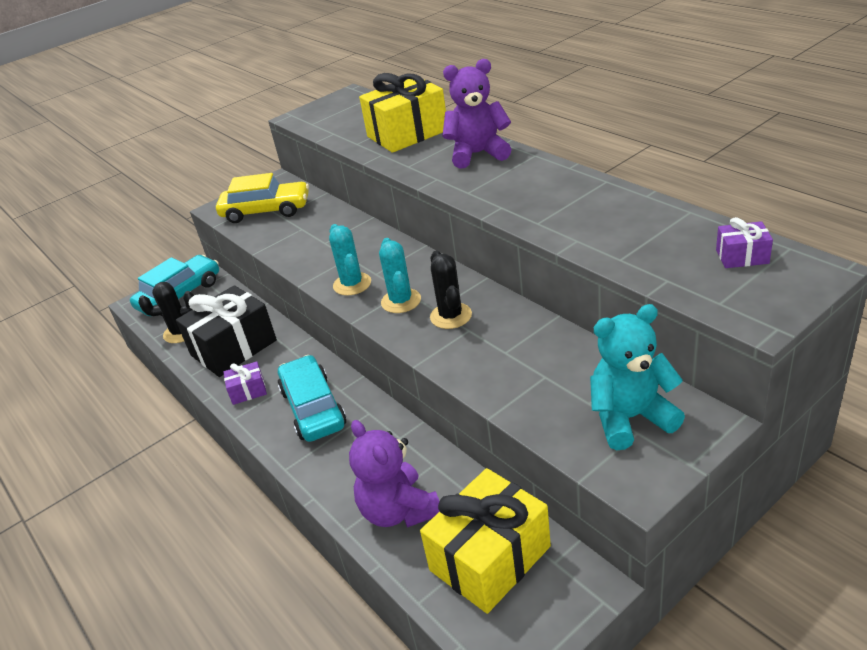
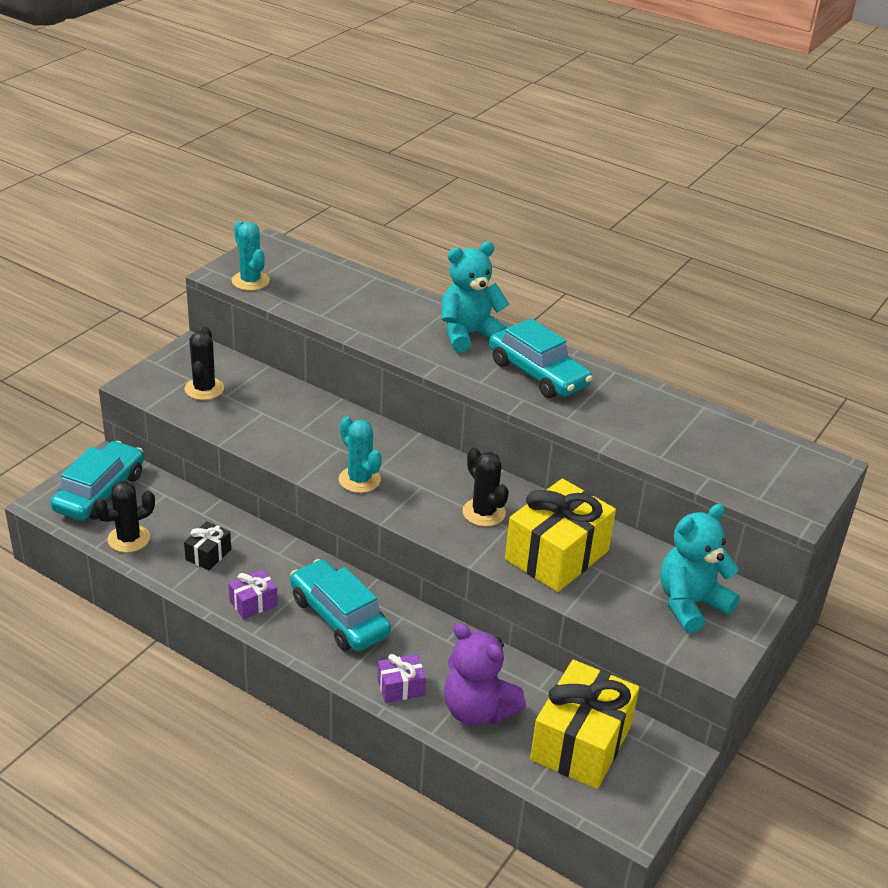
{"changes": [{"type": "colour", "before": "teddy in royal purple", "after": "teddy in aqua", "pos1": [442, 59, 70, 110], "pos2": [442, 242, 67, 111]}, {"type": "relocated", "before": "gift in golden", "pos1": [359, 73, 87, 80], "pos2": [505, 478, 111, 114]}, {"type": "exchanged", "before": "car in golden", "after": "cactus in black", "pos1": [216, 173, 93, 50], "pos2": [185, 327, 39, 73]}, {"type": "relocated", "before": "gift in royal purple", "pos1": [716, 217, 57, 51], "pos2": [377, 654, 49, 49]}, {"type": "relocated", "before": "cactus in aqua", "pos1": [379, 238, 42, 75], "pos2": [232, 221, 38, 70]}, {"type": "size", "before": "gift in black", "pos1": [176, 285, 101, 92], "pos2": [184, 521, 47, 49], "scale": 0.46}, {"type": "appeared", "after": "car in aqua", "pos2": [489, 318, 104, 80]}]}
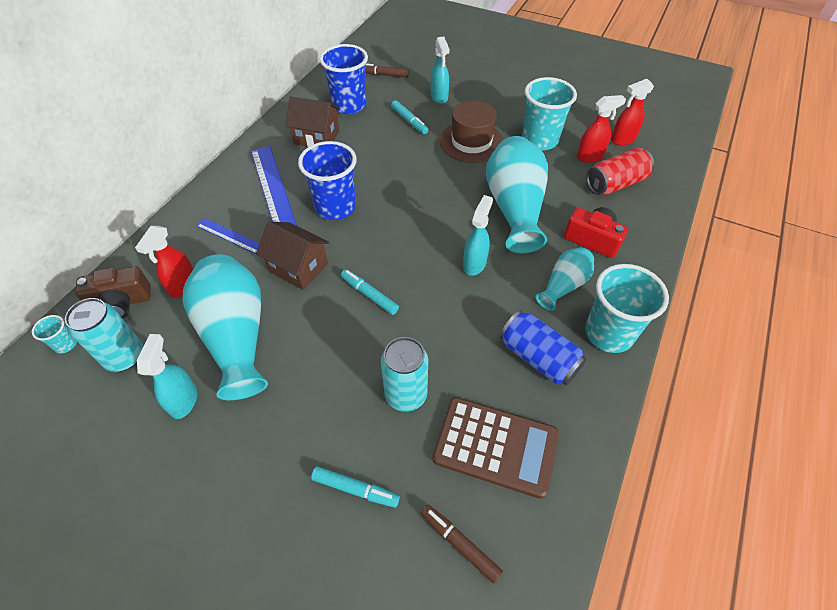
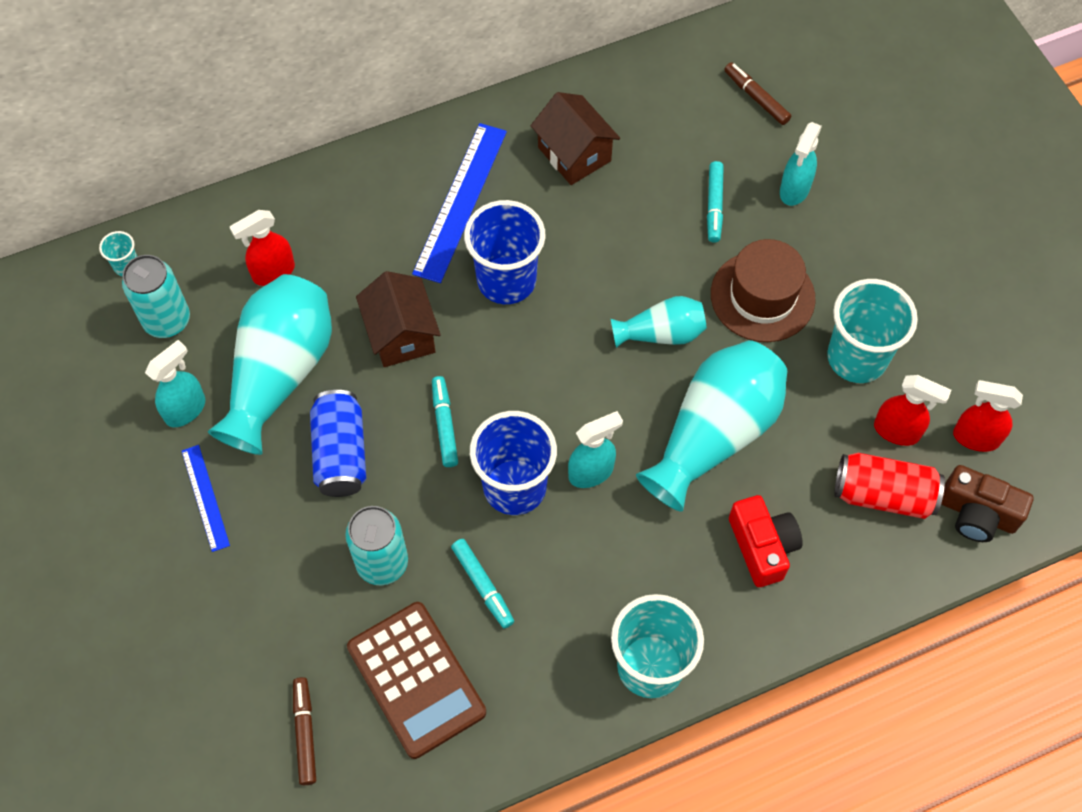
{"changes": [{"type": "relocated", "before": "tumbler in cobalt", "pos1": [320, 44, 48, 70], "pos2": [470, 411, 87, 104]}, {"type": "relocated", "before": "straightedge in cobalt", "pos1": [196, 218, 64, 36], "pos2": [182, 445, 48, 107]}, {"type": "relocated", "before": "flower vase in aqua", "pos1": [535, 247, 59, 64], "pos2": [611, 296, 96, 52]}, {"type": "relocated", "before": "photo camera in dark brown", "pos1": [75, 266, 76, 53], "pos2": [941, 465, 93, 77]}, {"type": "relocated", "before": "can in cobalt", "pos1": [500, 311, 86, 75], "pos2": [310, 390, 56, 107]}, {"type": "relocated", "before": "marker pen in aqua", "pos1": [311, 466, 89, 42], "pos2": [451, 539, 63, 89]}]}
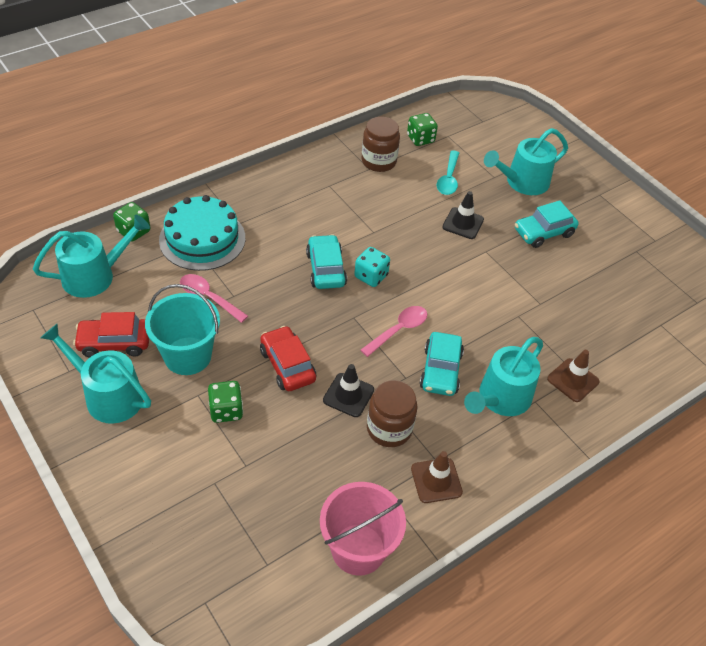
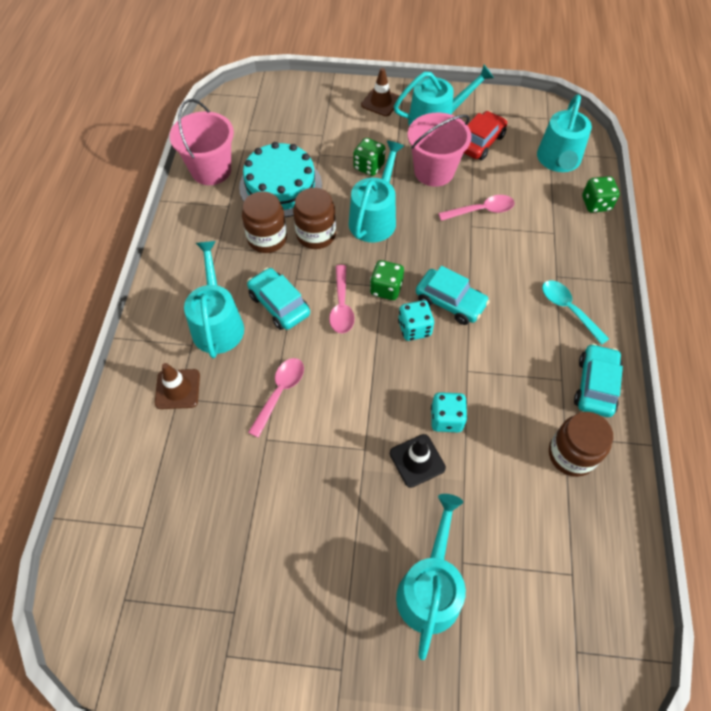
{"changes": [{"type": "relocated", "before": "game die in leaf-green", "pos1": [407, 113, 31, 33], "pos2": [370, 260, 34, 40]}, {"type": "relocated", "before": "spoon in aqua", "pos1": [437, 150, 22, 45], "pos2": [542, 280, 67, 65]}, {"type": "relocated", "before": "cake in aqua", "pos1": [159, 195, 86, 76], "pos2": [239, 142, 83, 75]}, {"type": "relocated", "before": "car in aqua", "pos1": [515, 200, 64, 48], "pos2": [574, 343, 49, 74]}, {"type": "colour", "before": "sand bucket in aqua", "after": "sand bucket in rose-pink", "pos1": [145, 284, 75, 91], "pos2": [408, 113, 63, 74]}, {"type": "exchanged", "before": "car in crimson", "after": "sprinkling can in aqua", "pos1": [260, 326, 56, 65], "pos2": [349, 140, 55, 102]}, {"type": "exchanged", "before": "traffic cone in black", "after": "jam jar in dark brown", "pos1": [323, 364, 51, 53], "pos2": [293, 188, 43, 61]}, {"type": "relocated", "before": "traffic cone in dark brown", "pos1": [411, 451, 52, 52], "pos2": [361, 68, 38, 48]}, {"type": "appeared", "after": "spoon in rose-pink", "pos2": [248, 358, 56, 80]}, {"type": "appeared", "after": "game die in aqua", "pos2": [431, 392, 36, 40]}]}
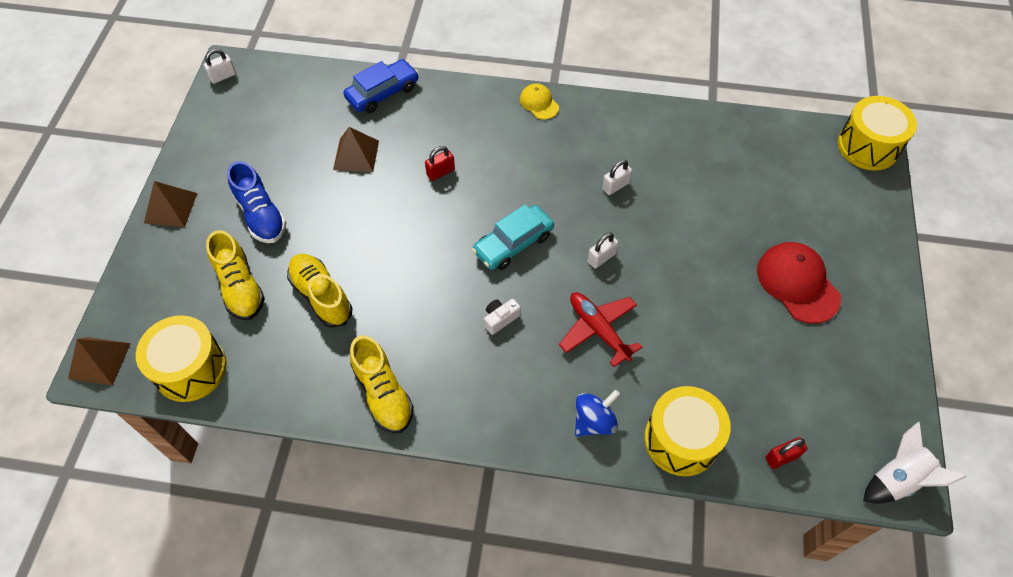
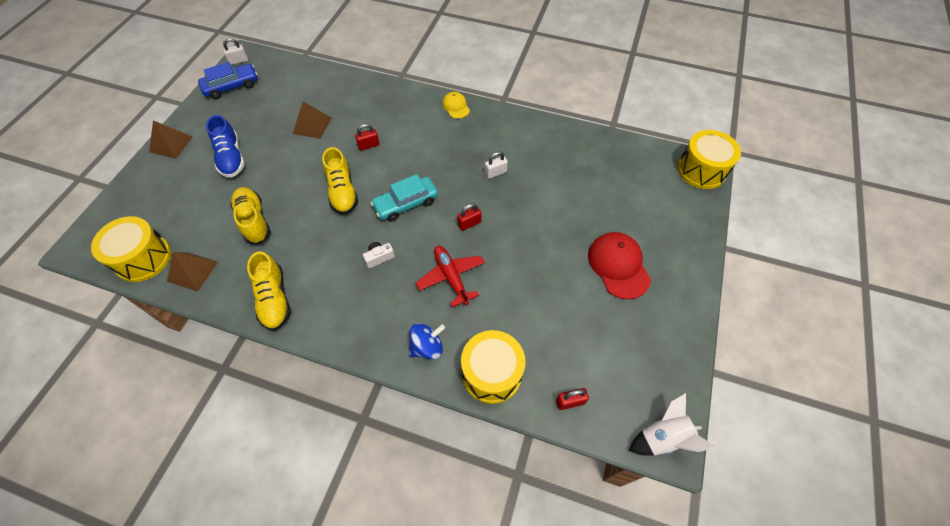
{"changes": [{"type": "relocated", "before": "car in cobalt", "pos1": [343, 59, 76, 54], "pos2": [198, 62, 60, 37]}, {"type": "relocated", "before": "sneaker in golden", "pos1": [206, 230, 59, 90], "pos2": [322, 147, 36, 68]}, {"type": "colour", "before": "small lock in white", "after": "small lock in crimson", "pos1": [588, 233, 30, 36], "pos2": [457, 203, 25, 28]}, {"type": "relocated", "before": "pyramid in dark brown", "pos1": [68, 337, 63, 48], "pos2": [167, 252, 51, 40]}]}
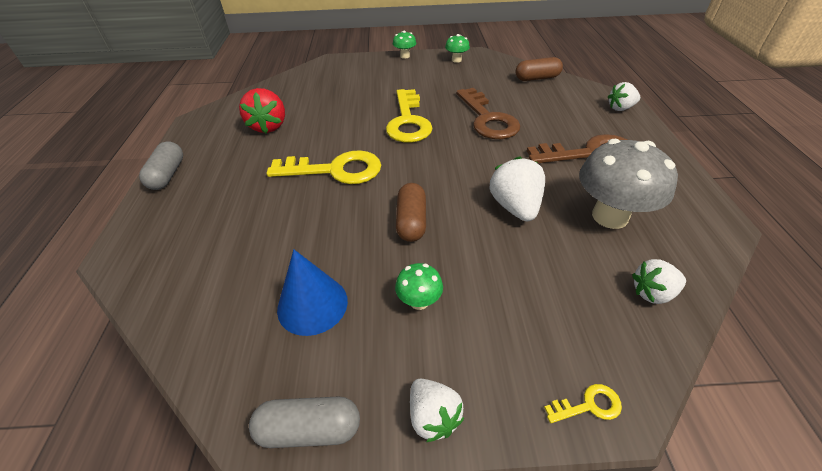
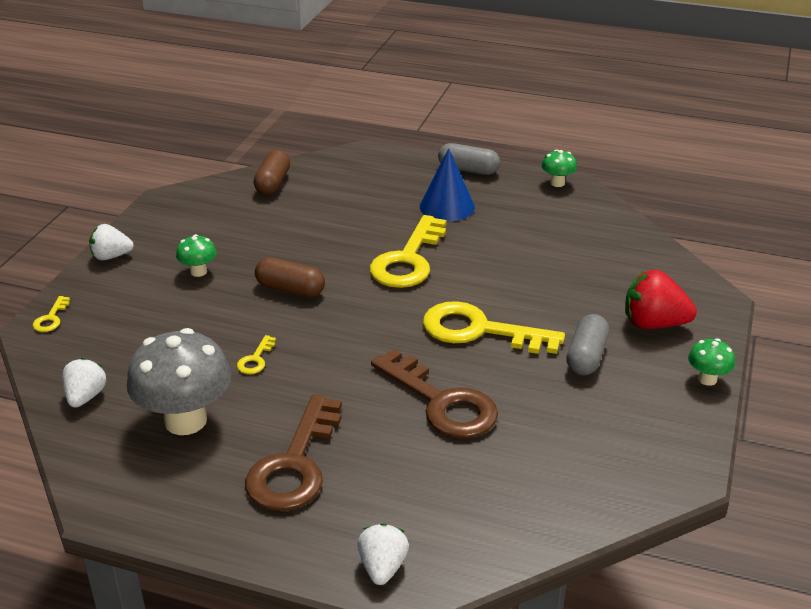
{"changes": [{"type": "relocated", "before": "toadstool in leaf-green", "pos1": [445, 34, 25, 29], "pos2": [541, 149, 36, 38]}, {"type": "relocated", "before": "pill in dark brown", "pos1": [515, 57, 48, 24], "pos2": [253, 150, 37, 45]}, {"type": "relocated", "before": "strawberry in crimson", "pos1": [239, 88, 46, 45], "pos2": [625, 270, 72, 59]}, {"type": "spun", "before": "latchkey in dark brown", "pos1": [456, 88, 64, 51], "pos2": [371, 349, 127, 89], "turn": -135}, {"type": "exchanged", "before": "strawberry in white", "after": "latchkey in golden", "pos1": [490, 156, 55, 65], "pos2": [237, 335, 39, 39]}, {"type": "relocated", "before": "solid cone in cobalt", "pos1": [277, 249, 71, 87], "pos2": [420, 148, 55, 73]}, {"type": "relocated", "before": "pill in grey", "pos1": [249, 396, 111, 52], "pos2": [566, 314, 43, 62]}]}
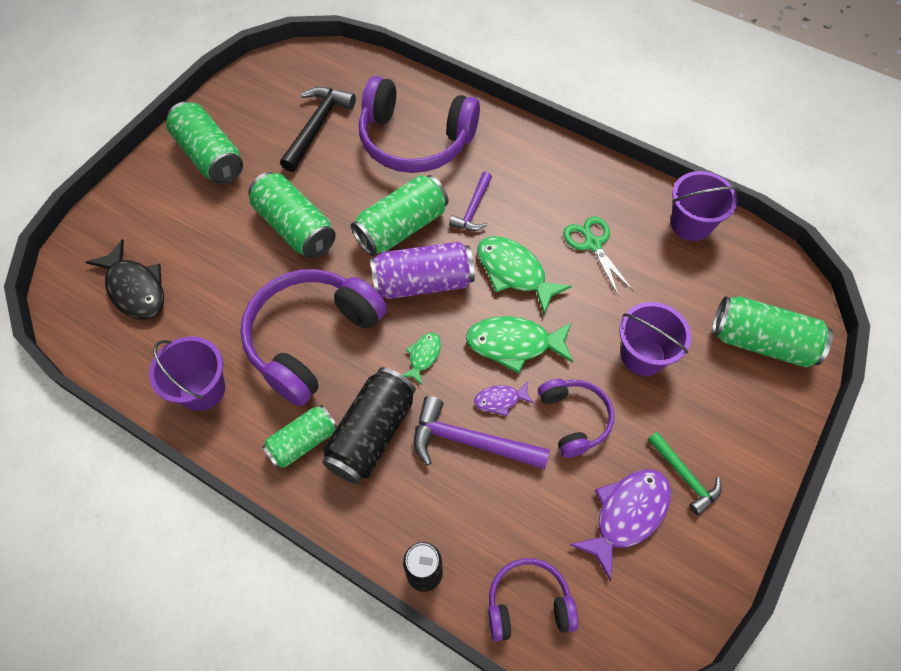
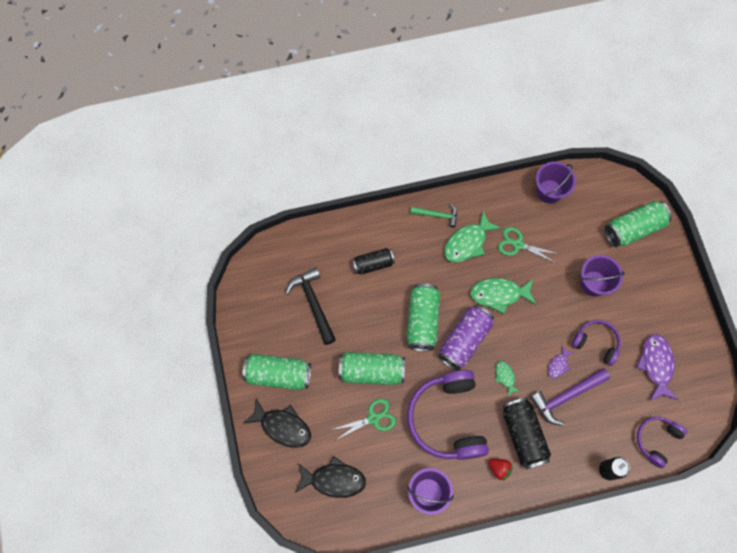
{"changes": [{"type": "exchanged", "before": "headphones in royal purple", "after": "can in black", "pos1": [359, 76, 121, 97], "pos2": [352, 248, 43, 26]}, {"type": "missing", "before": "hammer in royal purple", "pos1": [449, 172, 43, 59]}, {"type": "relocated", "before": "fish figure in leaf-green", "pos1": [466, 316, 107, 57], "pos2": [444, 211, 58, 51]}, {"type": "exchanged", "before": "can in leaf-green", "after": "strawberry in crimson", "pos1": [262, 405, 75, 63], "pos2": [488, 459, 25, 22]}, {"type": "relocated", "before": "hammer in leaf-green", "pos1": [647, 432, 75, 83], "pos2": [410, 204, 47, 23]}, {"type": "appeared", "after": "fish figure in black", "pos2": [243, 398, 68, 50]}, {"type": "appeared", "after": "shears in leaf-green", "pos2": [331, 398, 65, 43]}]}
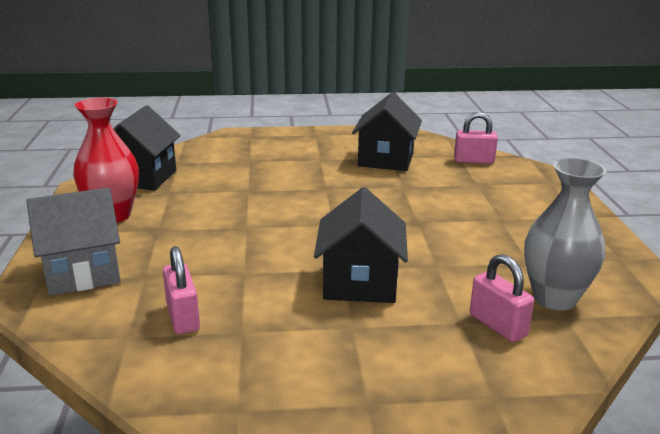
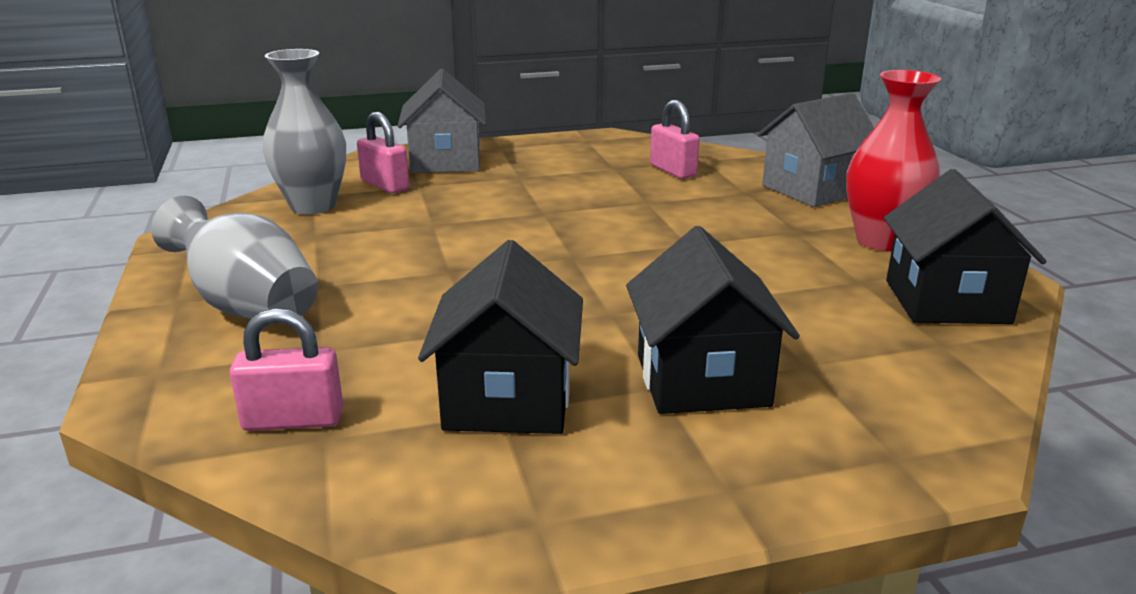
{"changes": [{"type": "relocated", "before": "house in black", "pos1": [314, 187, 94, 116], "pos2": [626, 226, 174, 188]}, {"type": "appeared", "after": "house in grey", "pos2": [398, 69, 88, 104]}, {"type": "appeared", "after": "flower vase in grey", "pos2": [151, 196, 167, 123]}]}
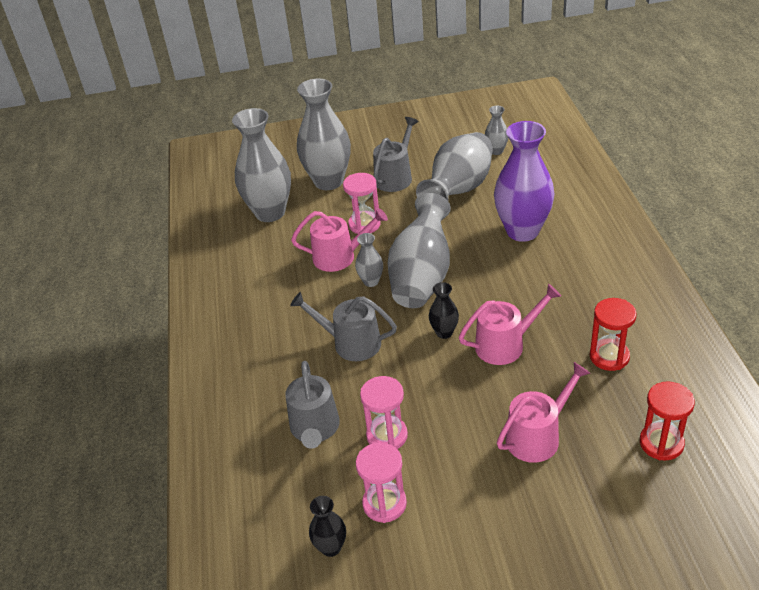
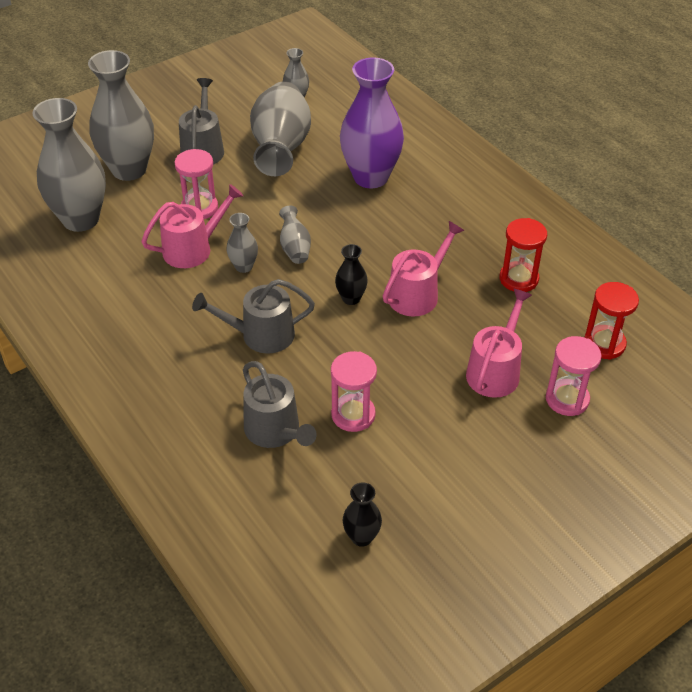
{"changes": [{"type": "size", "before": "flower vase in grey", "pos1": [387, 193, 64, 115], "pos2": [279, 206, 32, 58], "scale": 0.46}, {"type": "relocated", "before": "sandglass in rose-pink", "pos1": [356, 442, 51, 81], "pos2": [546, 336, 56, 80]}]}
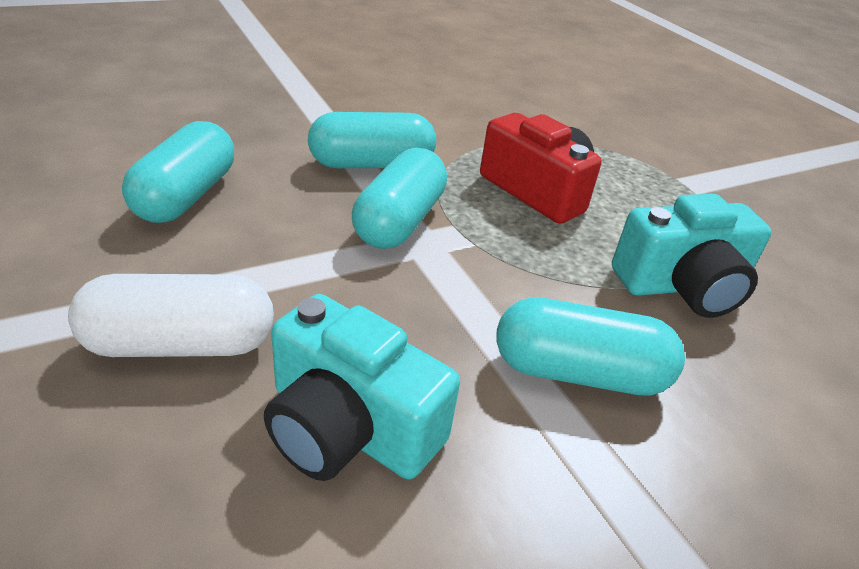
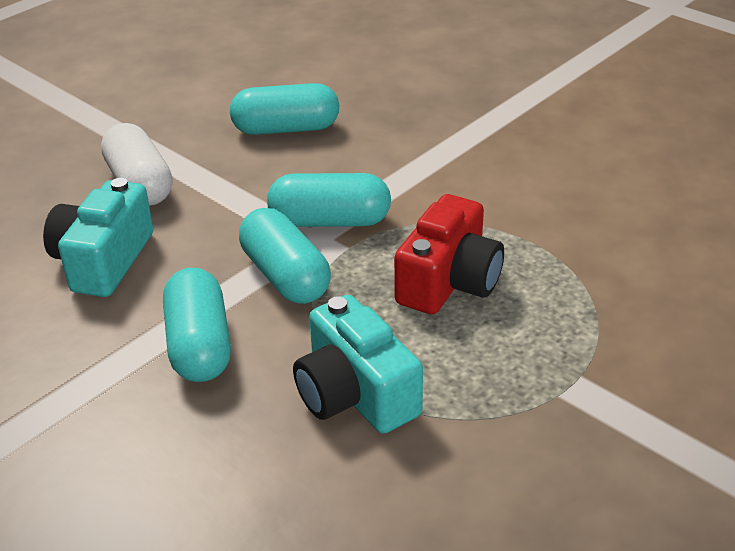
{"changes": [{"type": "relocated", "before": "pill in aqua", "pos1": [308, 112, 128, 56], "pos2": [239, 208, 92, 96]}]}
